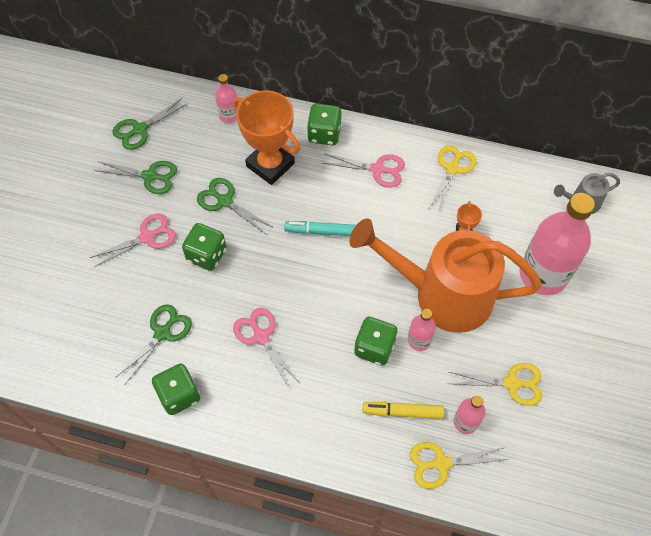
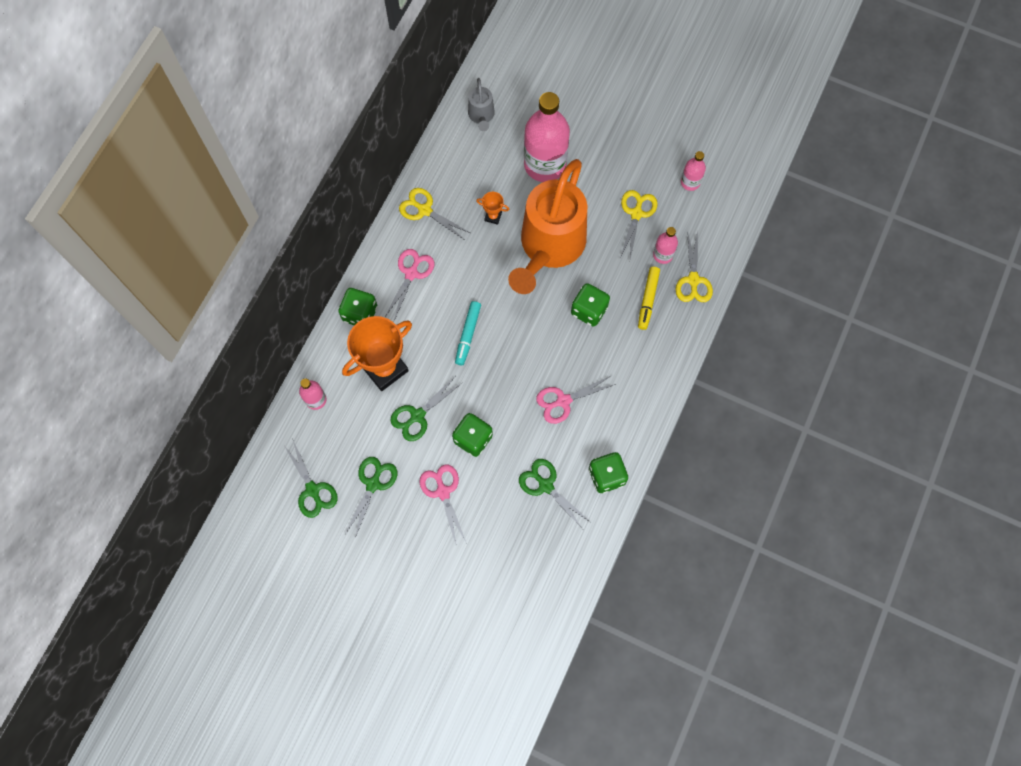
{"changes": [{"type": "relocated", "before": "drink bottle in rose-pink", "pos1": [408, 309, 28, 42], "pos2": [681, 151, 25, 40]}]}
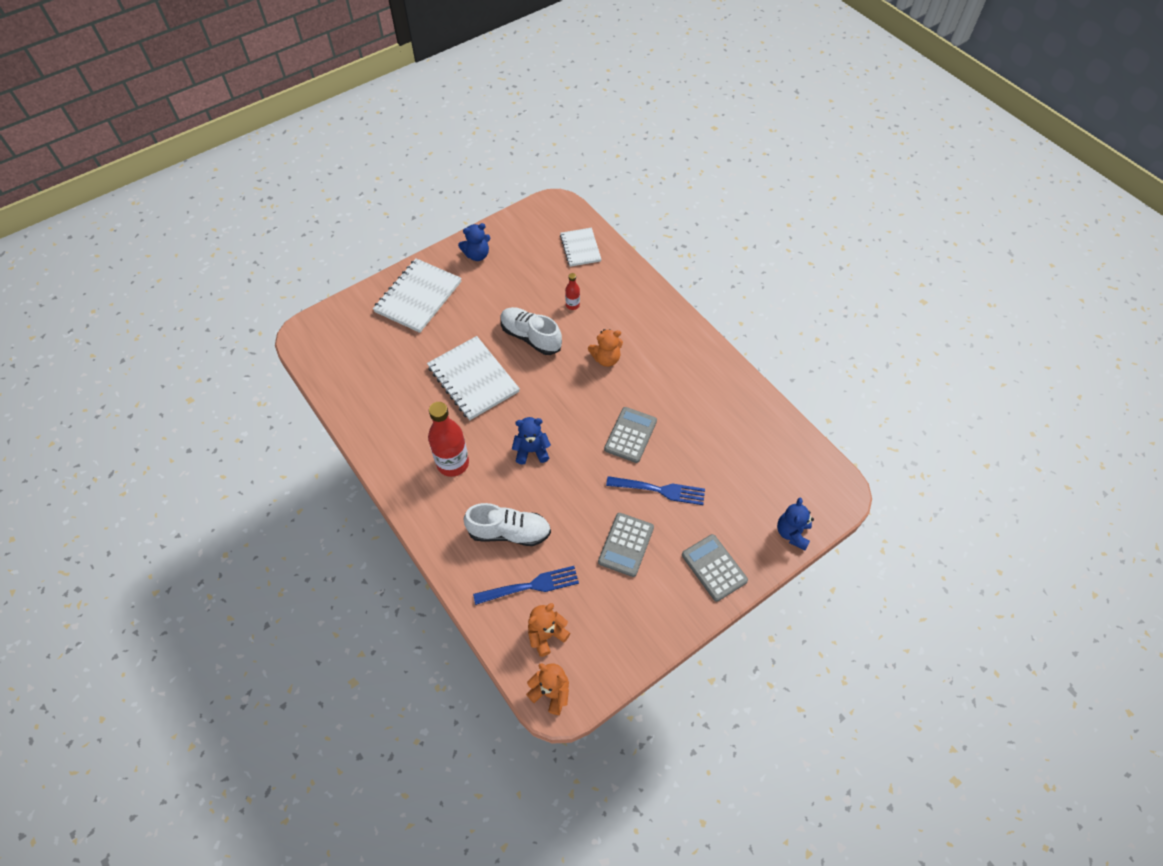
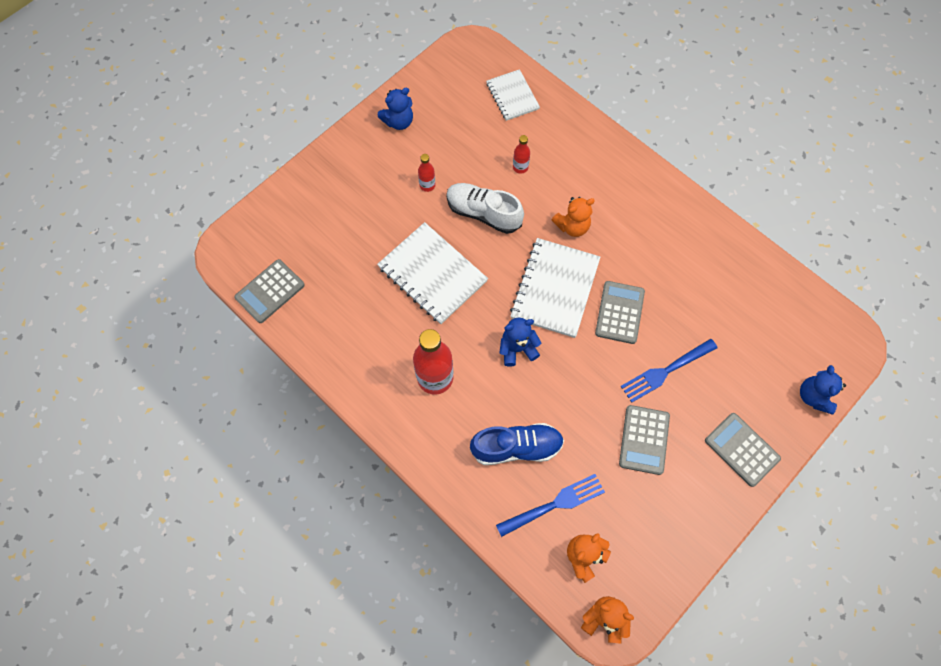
{"changes": [{"type": "relocated", "before": "notepad in white", "pos1": [373, 258, 89, 75], "pos2": [510, 238, 90, 100]}, {"type": "spun", "before": "dinner fork in cobalt", "pos1": [606, 476, 99, 29], "pos2": [621, 339, 97, 64], "turn": 150}, {"type": "colour", "before": "sneaker in white", "after": "sneaker in cobalt", "pos1": [464, 503, 87, 43], "pos2": [470, 423, 94, 42]}, {"type": "appeared", "after": "drink bottle in crimson", "pos2": [418, 154, 17, 38]}, {"type": "appeared", "after": "adding machine in grey", "pos2": [234, 259, 71, 64]}]}
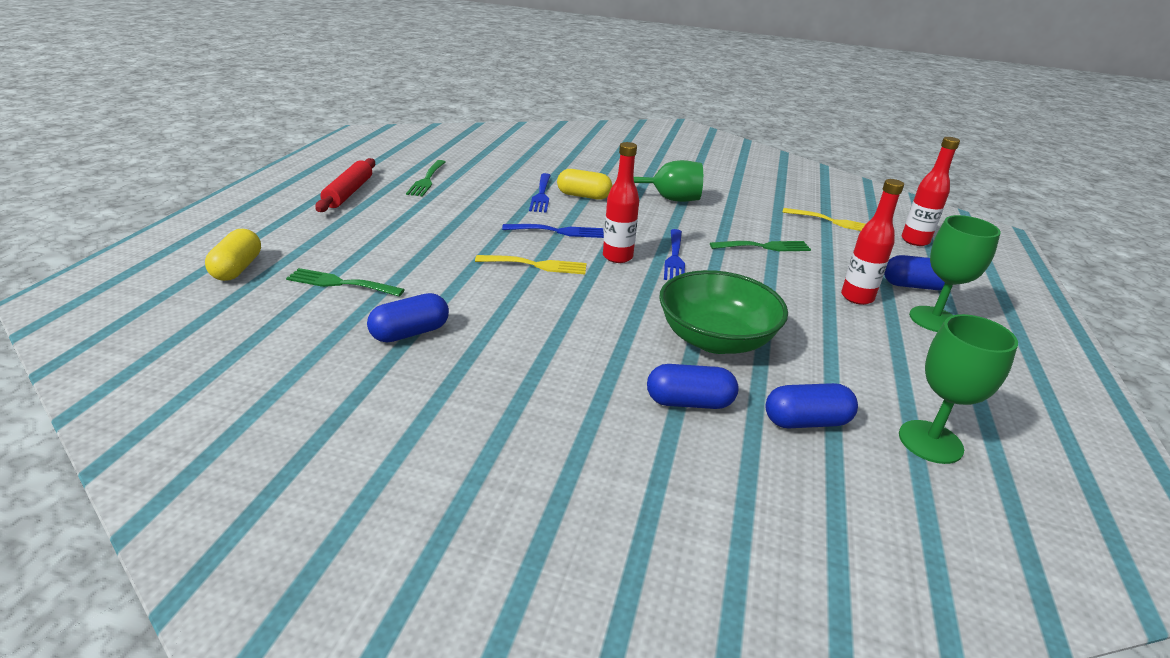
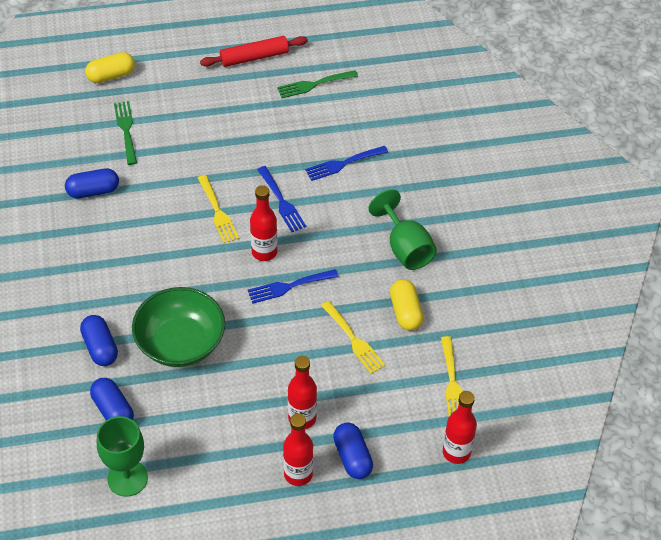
{"changes": [{"type": "relocated", "before": "pill in golden", "pos1": [557, 169, 55, 31], "pos2": [390, 279, 33, 52]}, {"type": "exchanged", "before": "wine glass in leaf-green", "after": "drink bottle in crimson", "pos1": [909, 215, 92, 117], "pos2": [283, 413, 30, 73]}, {"type": "colour", "before": "dinner fork in leaf-green", "after": "dinner fork in golden", "pos1": [710, 241, 101, 10], "pos2": [321, 301, 64, 73]}, {"type": "spun", "before": "pill in cobalt", "pos1": [367, 293, 82, 49], "pos2": [65, 168, 54, 30], "turn": -45}]}
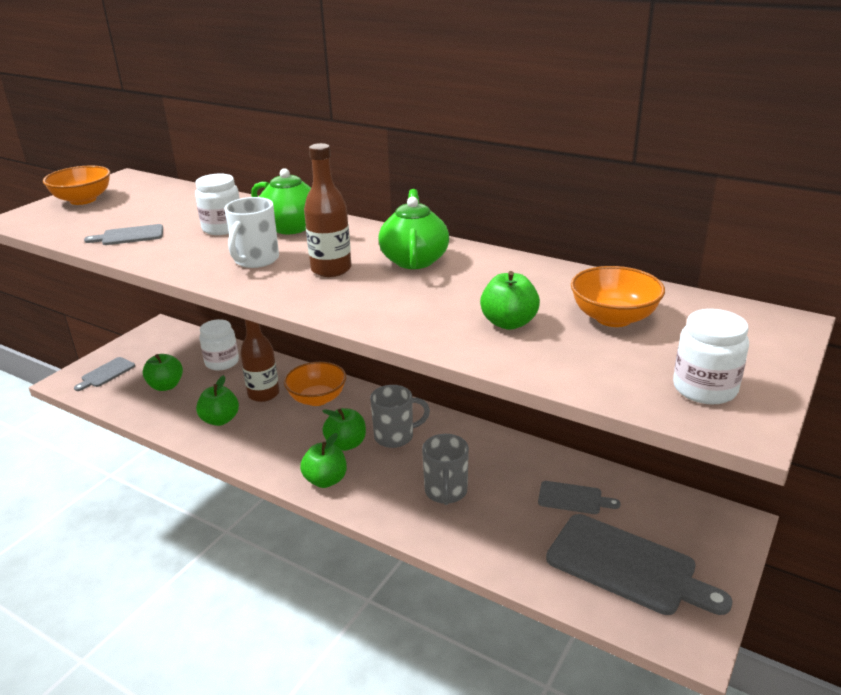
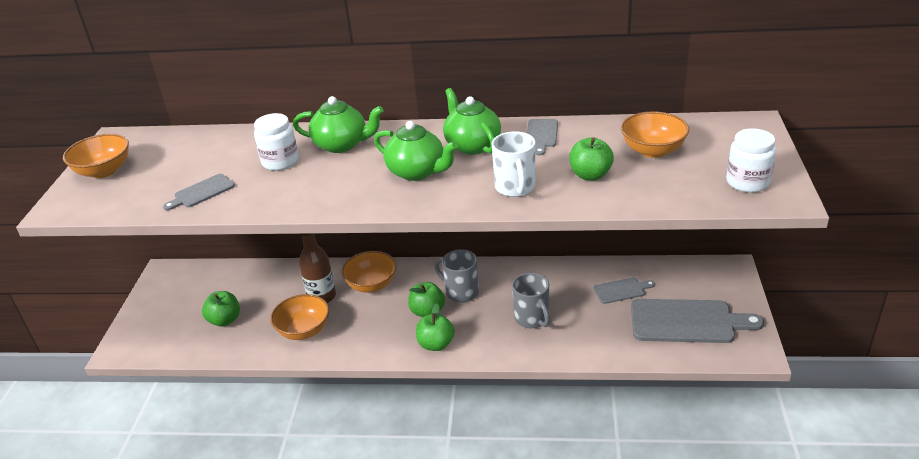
{"changes": [{"type": "exchanged", "before": "drink bottle in dark brown", "after": "china teapot in leaf-green", "pos1": [304, 143, 48, 134], "pos2": [374, 121, 84, 60]}, {"type": "relocated", "before": "tea mug in white", "pos1": [224, 197, 55, 71], "pos2": [492, 131, 44, 66]}, {"type": "missing", "before": "jam jar in white", "pos1": [199, 319, 40, 51]}, {"type": "relocated", "before": "chopping board in grey", "pos1": [74, 357, 61, 34], "pos2": [527, 119, 31, 36]}, {"type": "exchanged", "before": "toy apple in leaf-green", "after": "deep dish in bright orange", "pos1": [196, 375, 43, 51], "pos2": [270, 294, 59, 46]}, {"type": "spun", "before": "tea mug in grey", "pos1": [370, 385, 60, 63], "pos2": [434, 249, 45, 54], "turn": -105}]}
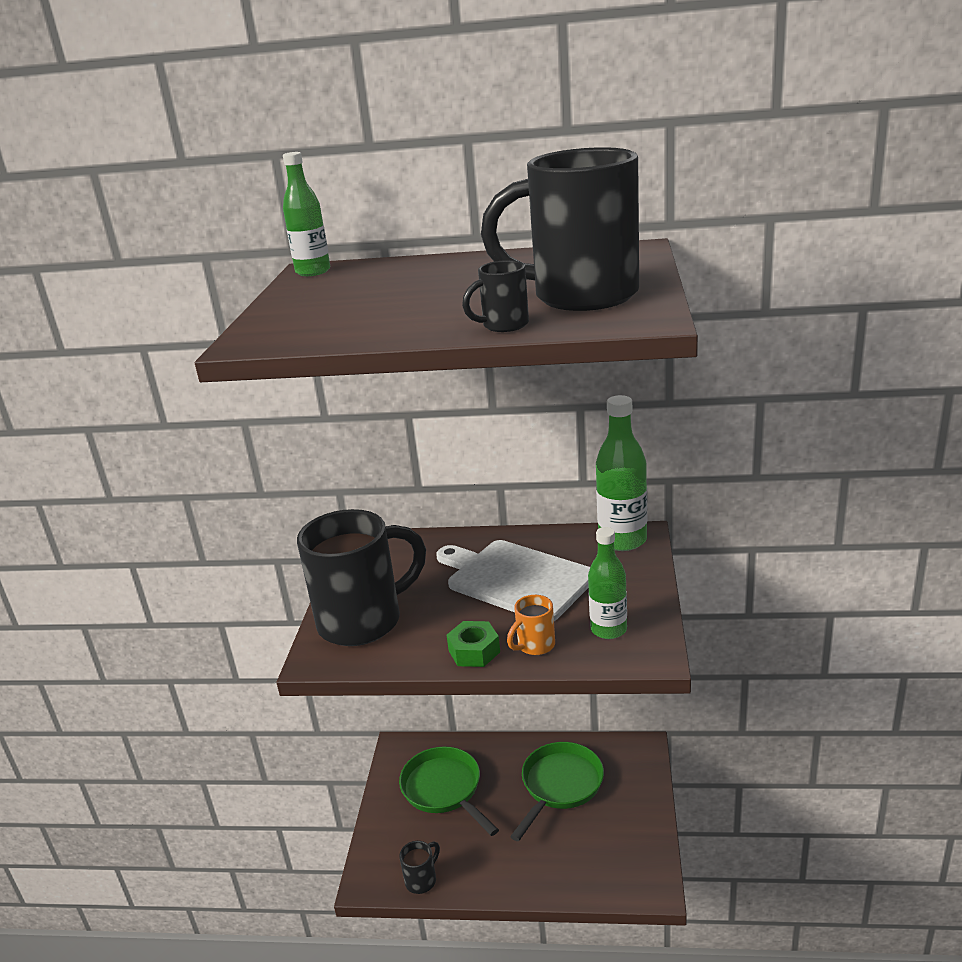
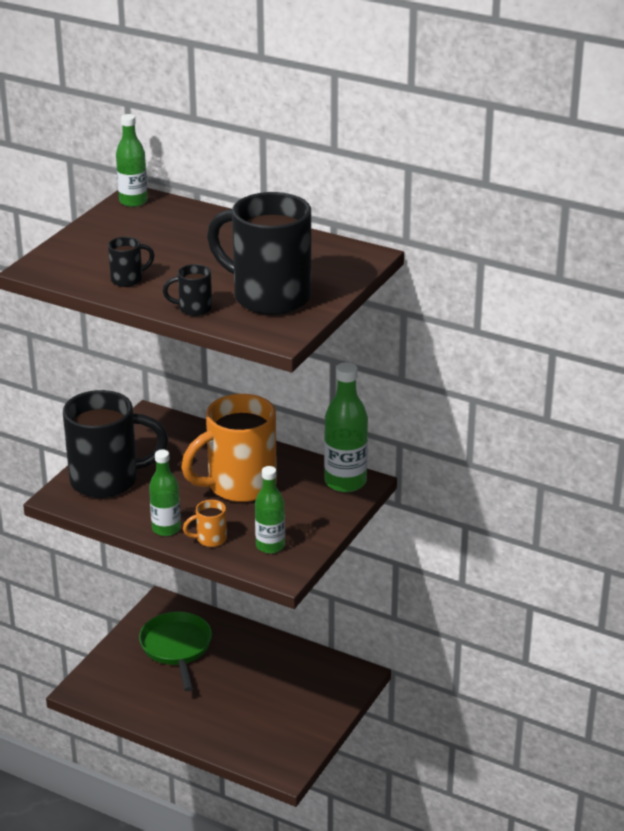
{"changes": [{"type": "exchanged", "before": "chopping board in white", "after": "tea mug in bright orange", "pos1": [436, 540, 154, 81], "pos2": [181, 394, 96, 108]}, {"type": "exchanged", "before": "hex nut in leaf-green", "after": "drink bottle in leaf-green", "pos1": [447, 621, 53, 46], "pos2": [149, 449, 32, 87]}, {"type": "missing", "before": "pan in leaf-green", "pos1": [510, 742, 94, 99]}, {"type": "relocated", "before": "tea mug in black", "pos1": [399, 841, 41, 53], "pos2": [108, 237, 47, 50]}]}
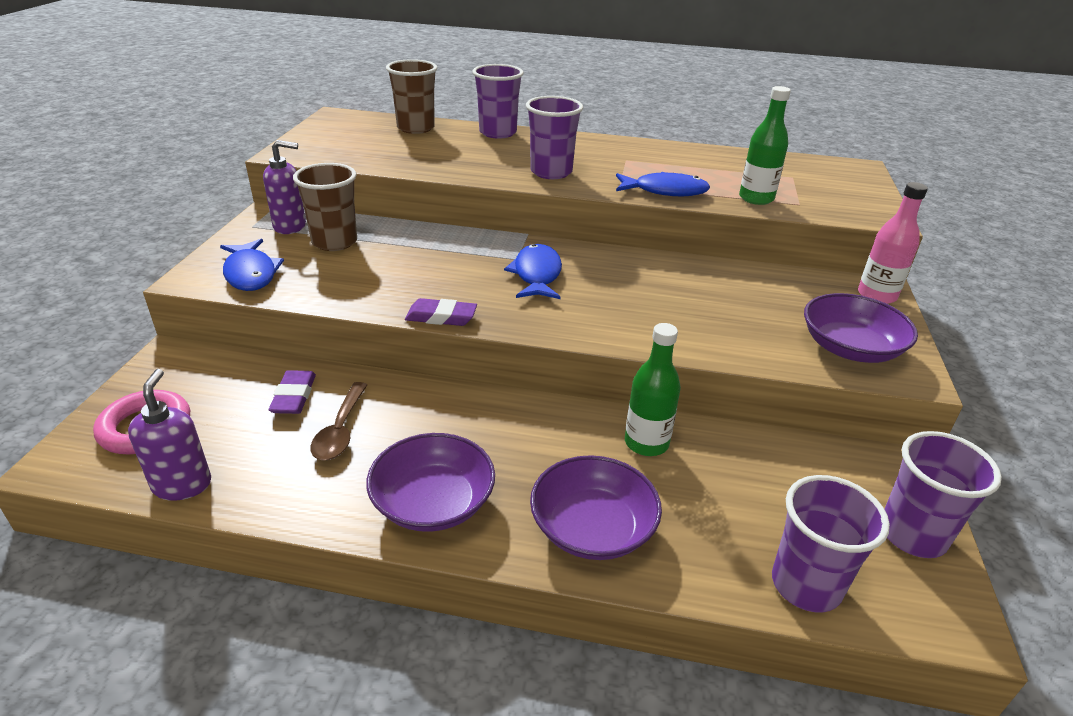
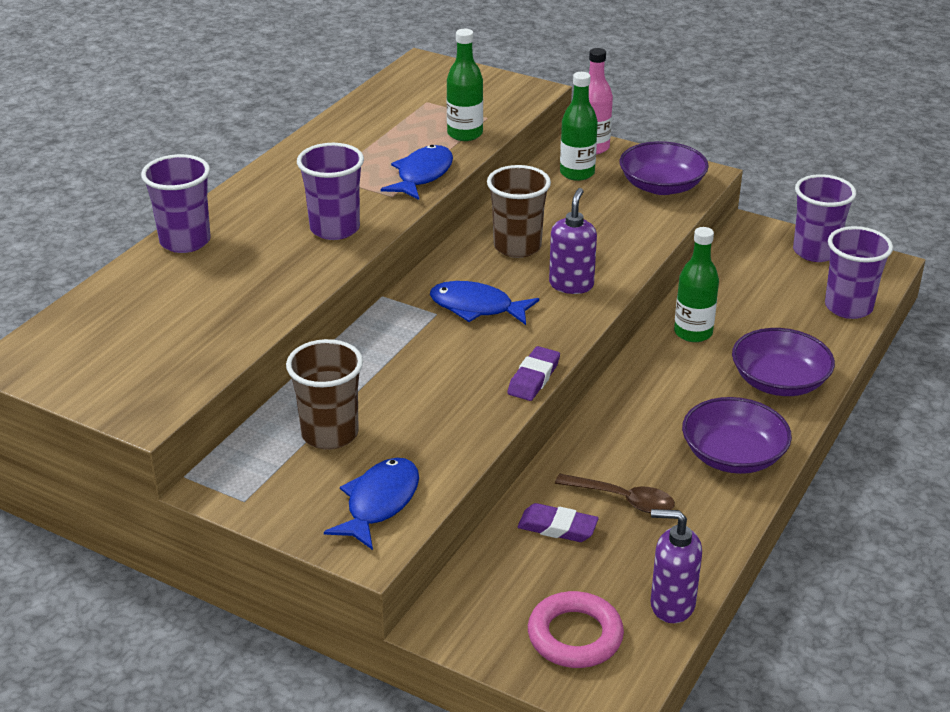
{"changes": [{"type": "relocated", "before": "tumbler in dark brown", "pos1": [386, 59, 51, 75], "pos2": [487, 165, 64, 93]}, {"type": "relocated", "before": "pump bottle in royal purple", "pos1": [263, 140, 43, 94], "pos2": [549, 188, 48, 106]}, {"type": "spun", "before": "fish figure in cobalt", "pos1": [220, 239, 64, 52], "pos2": [324, 458, 95, 92], "turn": -60}, {"type": "appeared", "after": "drink bottle in leaf-green", "pos2": [560, 72, 38, 109]}]}
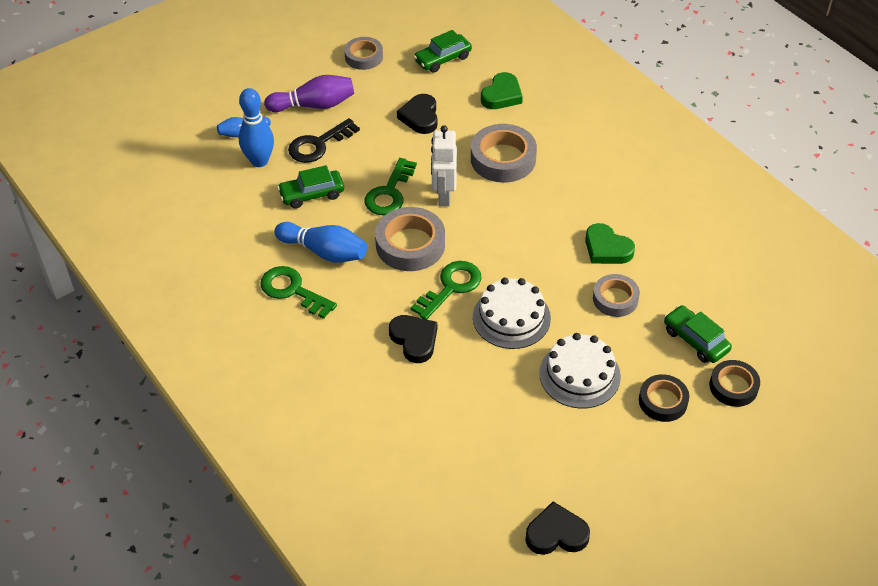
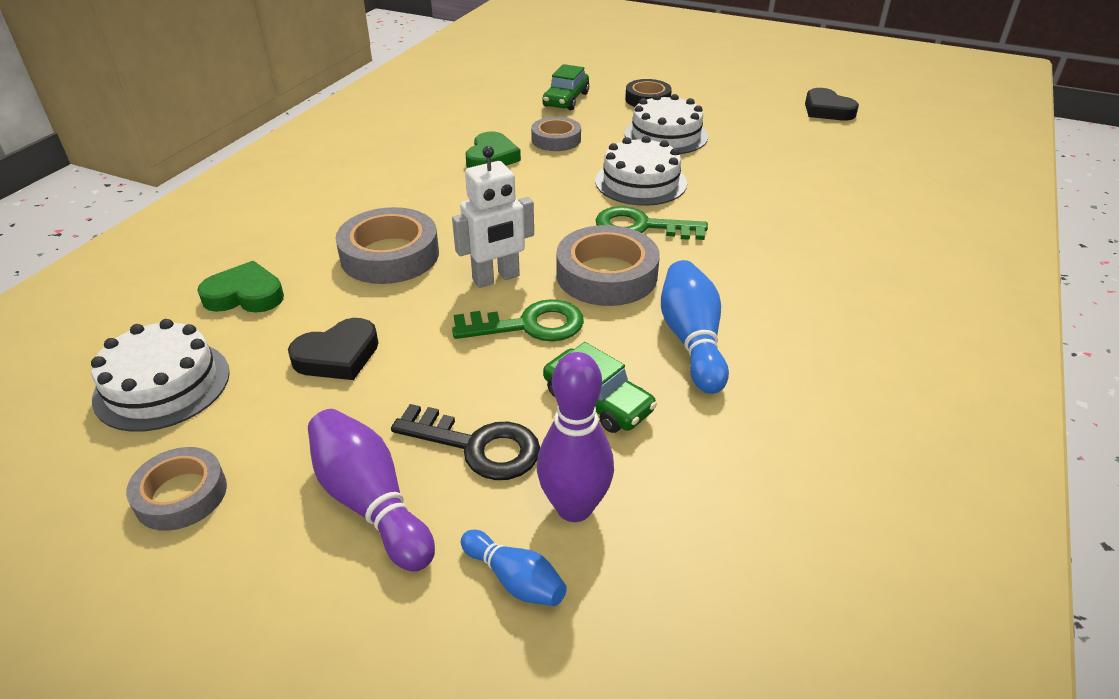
{"changes": [{"type": "exchanged", "before": "car in leaf-green", "after": "cake in white", "pos1": [413, 30, 59, 43], "pos2": [91, 319, 139, 113]}, {"type": "colour", "before": "bowling pin in cobalt", "after": "bowling pin in royal purple", "pos1": [239, 88, 35, 79], "pos2": [537, 352, 77, 170]}, {"type": "missing", "before": "latchkey in leaf-green", "pos1": [260, 266, 77, 53]}, {"type": "missing", "before": "heart in black", "pos1": [389, 315, 48, 48]}, {"type": "missing", "before": "roll of tape in black", "pos1": [709, 360, 51, 47]}]}
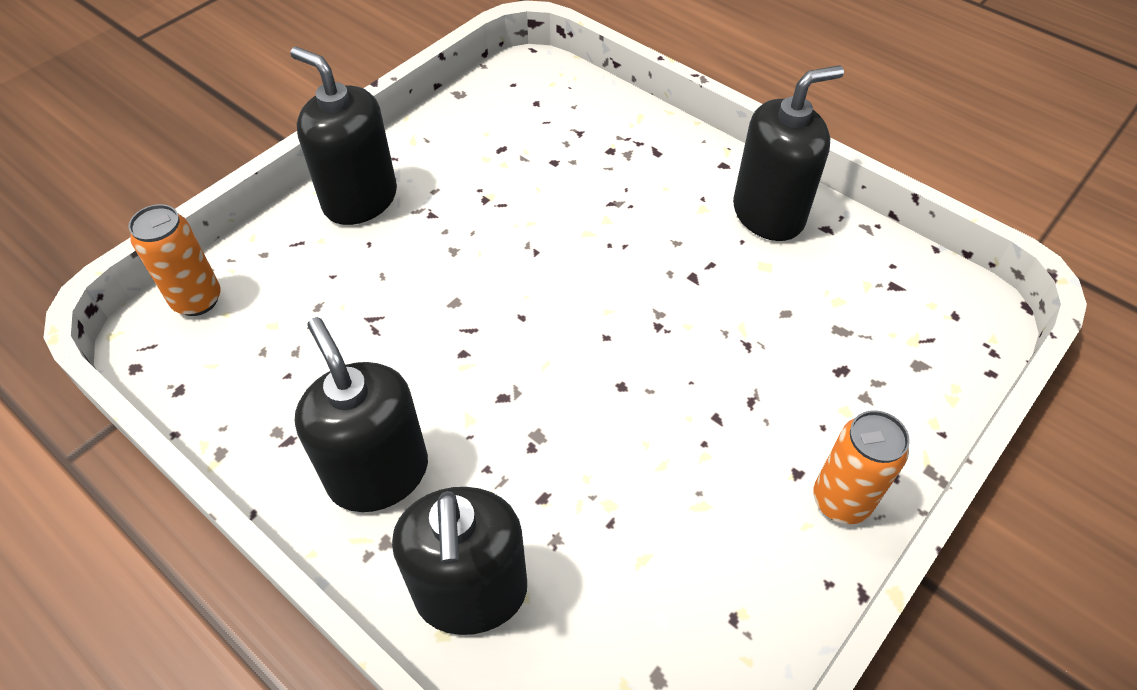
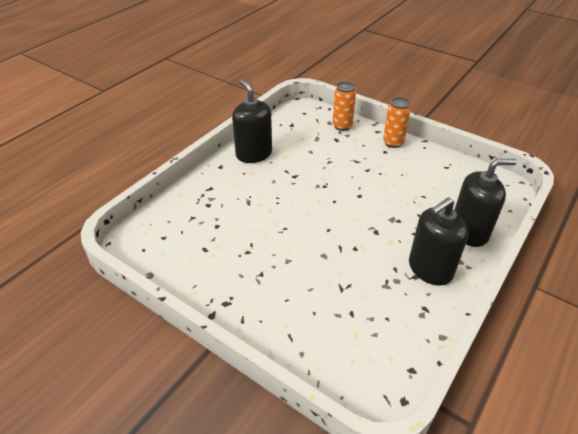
{"changes": [{"type": "missing", "before": "pump bottle in black", "pos1": [290, 47, 107, 178]}, {"type": "relocated", "before": "can in bright orange", "pos1": [128, 204, 93, 112], "pos2": [333, 82, 23, 49]}]}
